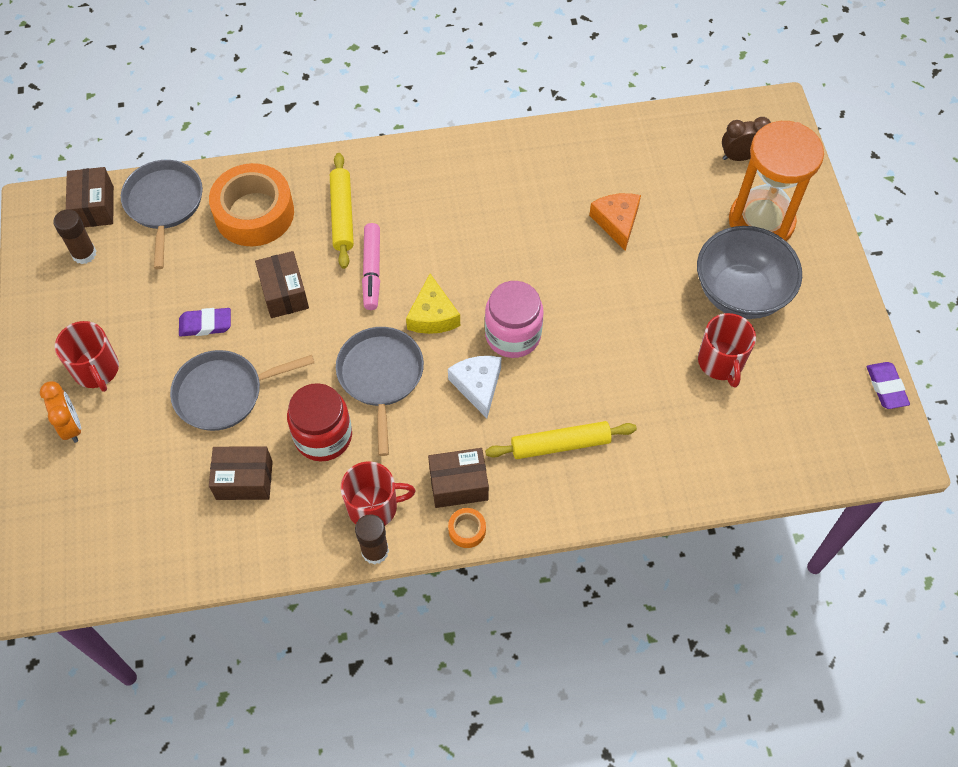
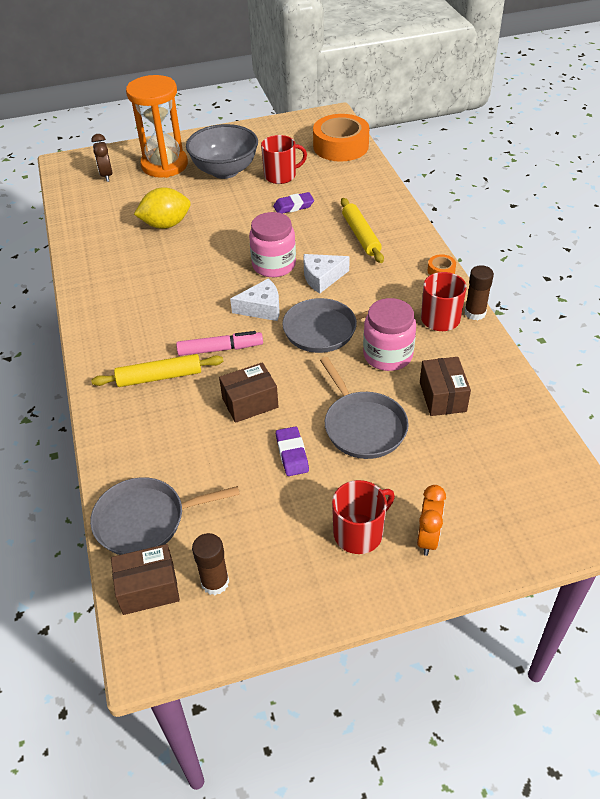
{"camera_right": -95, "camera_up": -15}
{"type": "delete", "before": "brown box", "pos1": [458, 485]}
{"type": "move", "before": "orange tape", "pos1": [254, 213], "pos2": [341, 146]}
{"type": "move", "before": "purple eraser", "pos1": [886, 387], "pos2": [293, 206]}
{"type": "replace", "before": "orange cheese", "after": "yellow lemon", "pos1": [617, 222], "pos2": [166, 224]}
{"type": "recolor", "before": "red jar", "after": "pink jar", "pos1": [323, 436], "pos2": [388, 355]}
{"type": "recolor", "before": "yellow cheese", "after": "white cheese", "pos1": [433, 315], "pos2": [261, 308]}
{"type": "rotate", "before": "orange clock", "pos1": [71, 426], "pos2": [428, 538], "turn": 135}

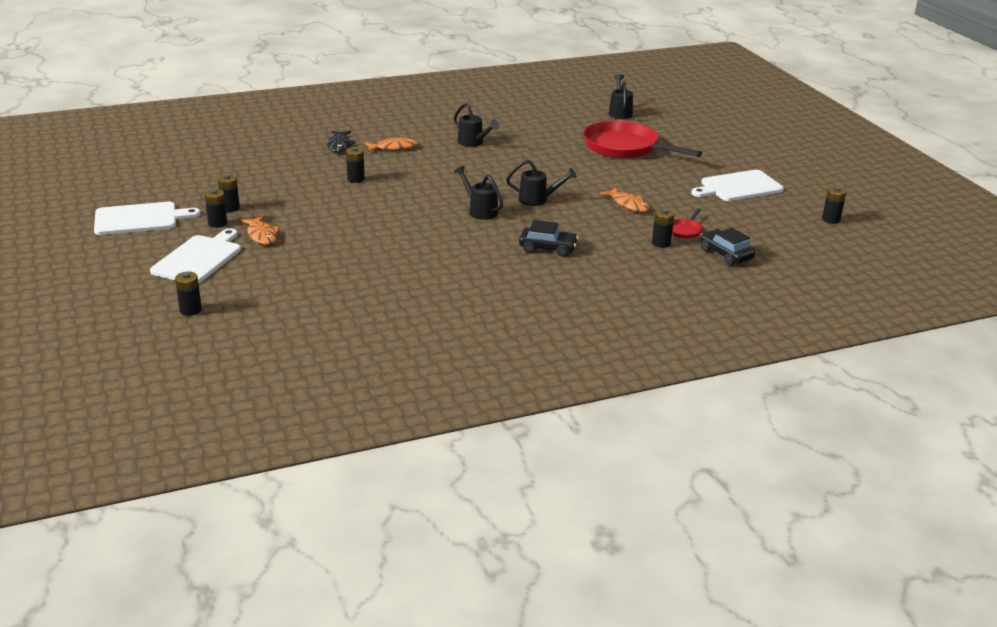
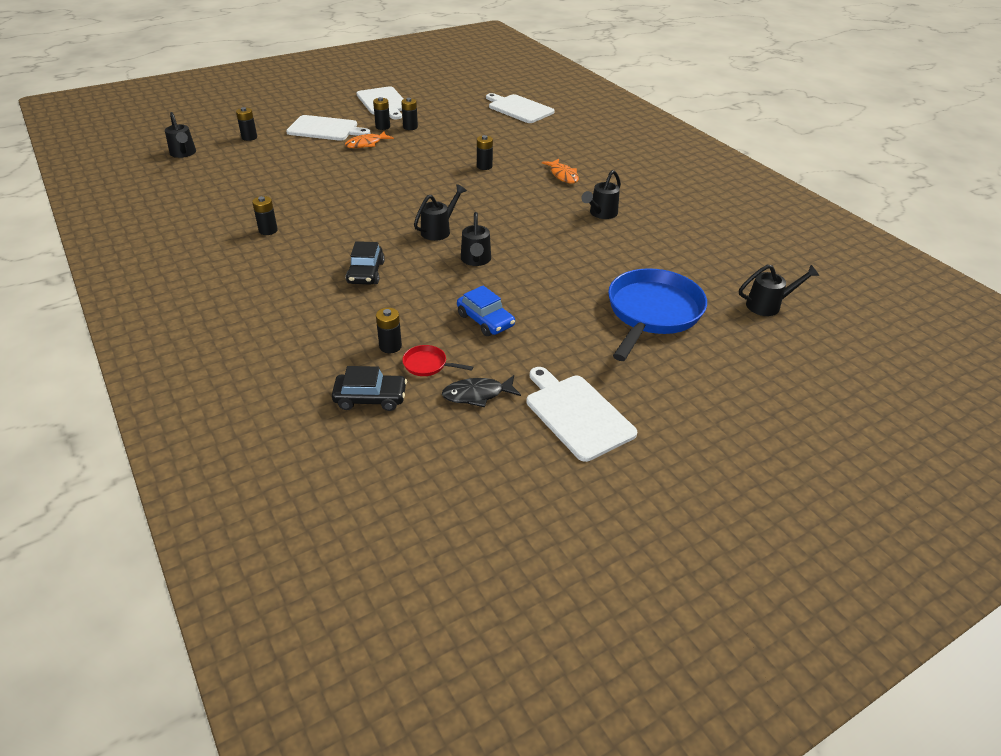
{"camera_right": 80, "camera_up": 10}
{"type": "insert", "after": "black watering can", "pos2": [183, 154]}
{"type": "insert", "after": "white cutting board", "pos2": [519, 108]}
{"type": "move", "before": "black fish", "pos1": [339, 145], "pos2": [477, 395]}
{"type": "move", "before": "black battery", "pos1": [831, 220], "pos2": [268, 230]}
{"type": "replace", "before": "orange fish", "after": "blue car", "pos1": [628, 204], "pos2": [485, 320]}
{"type": "recolor", "before": "red pan", "after": "blue pan", "pos1": [625, 147], "pos2": [652, 313]}
{"type": "rotate", "before": "black car", "pos1": [725, 254], "pos2": [370, 398], "turn": 45}

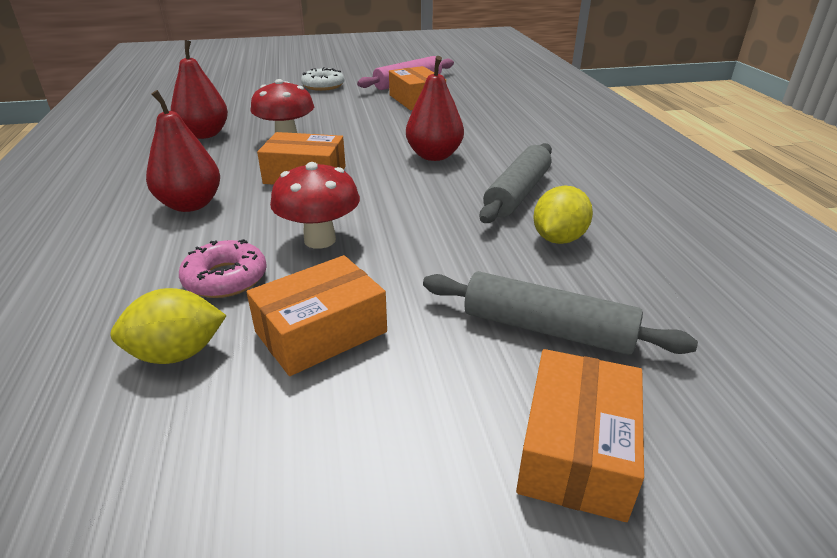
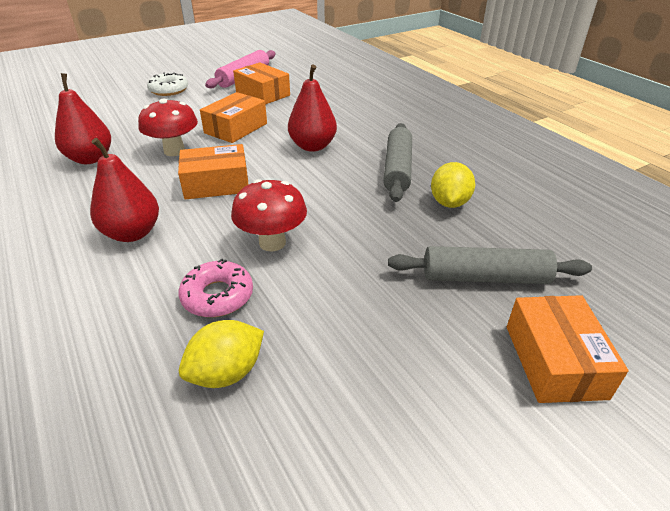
{"camera_right": -20, "camera_up": 5}
{"type": "move", "before": "orange box", "pos1": [321, 332], "pos2": [236, 128]}

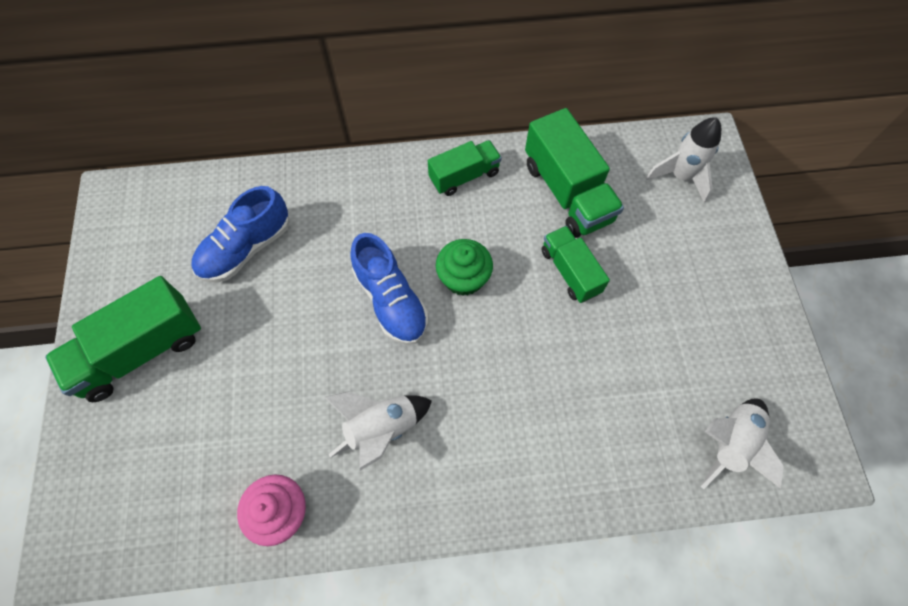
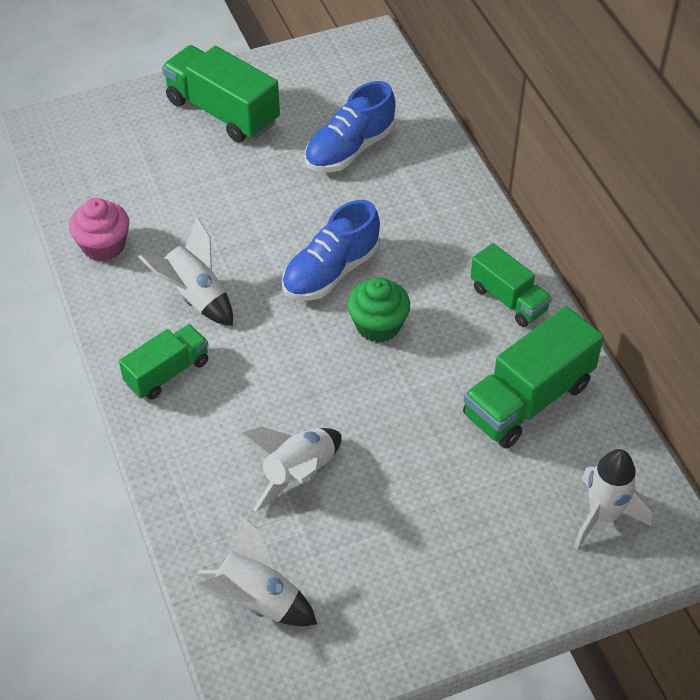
{"camera_right": 75, "camera_up": -15}
{"type": "insert", "after": "white rocket", "pos2": [298, 474]}
{"type": "move", "before": "green truck", "pos1": [570, 271], "pos2": [167, 373]}
{"type": "rotate", "before": "blue shoe", "pos1": [246, 248], "pos2": [350, 149], "turn": -75}

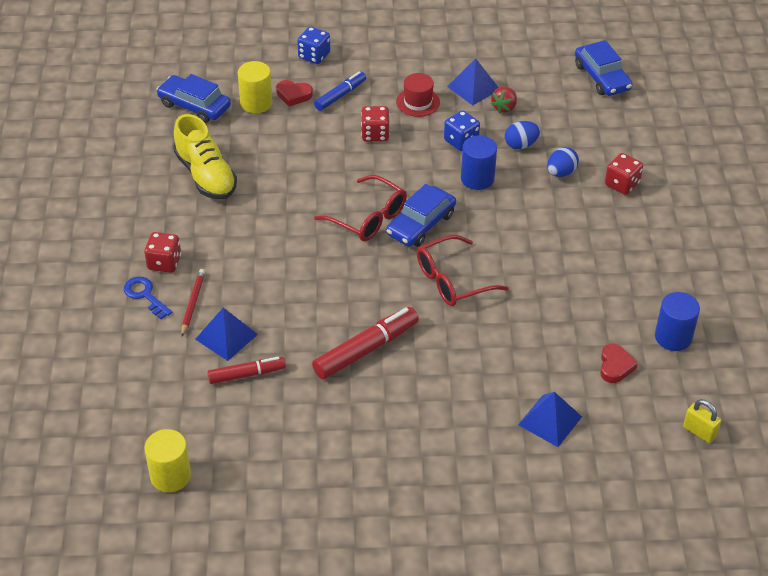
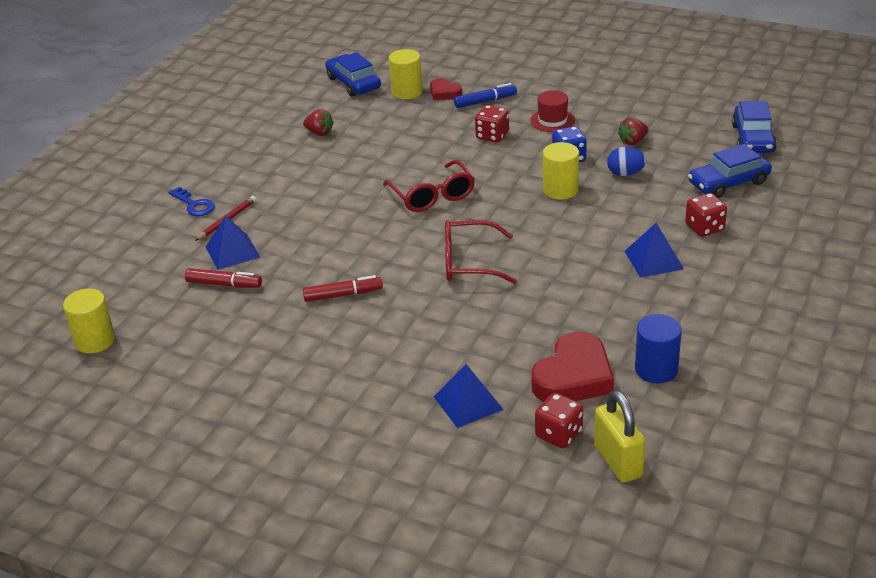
{"camera_right": 30, "camera_up": -10}
{"type": "delete", "before": "blue dice", "pos1": [314, 55]}
{"type": "delete", "before": "blue egg", "pos1": [561, 172]}
{"type": "move", "before": "red dice", "pos1": [164, 262], "pos2": [559, 434]}
{"type": "move", "before": "blue car", "pos1": [421, 224], "pos2": [728, 183]}
{"type": "move", "before": "blue pyramid", "pos1": [473, 88], "pos2": [653, 260]}
{"type": "replace", "before": "yellow shoe", "after": "red strawberry", "pos1": [206, 175], "pos2": [319, 133]}
{"type": "recolor", "before": "blue cylinder", "after": "yellow cylinder", "pos1": [477, 178], "pos2": [560, 190]}
{"type": "rotate", "before": "blue key", "pos1": [145, 295], "pos2": [194, 205], "turn": 150}
{"type": "resize", "before": "red marker", "pos1": [366, 350], "pos2": [343, 295], "scale": 0.63}
{"type": "resize", "before": "red heart", "pos1": [615, 366], "pos2": [573, 377], "scale": 1.89}
{"type": "resize", "before": "yellow padlock", "pos1": [699, 432], "pos2": [618, 461], "scale": 1.57}

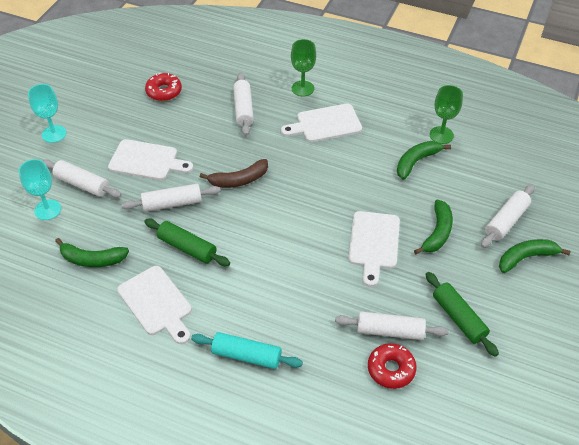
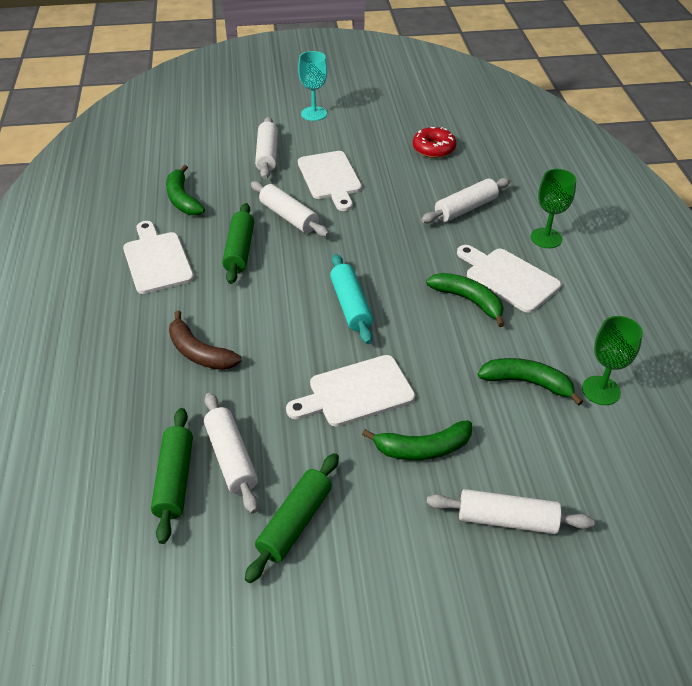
{"camera_right": 60, "camera_up": -5}
{"type": "delete", "before": "turquoise goblet", "pos1": [47, 210]}
{"type": "move", "before": "turquoise rolling pin", "pos1": [247, 355], "pos2": [351, 306]}
{"type": "move", "before": "brown banana", "pos1": [239, 180], "pos2": [199, 353]}
{"type": "move", "before": "green banana", "pos1": [526, 257], "pos2": [468, 300]}
{"type": "replace", "before": "red donut", "after": "green rolling pin", "pos1": [391, 369], "pos2": [175, 480]}
{"type": "rotate", "before": "white cutting board", "pos1": [157, 303], "pos2": [157, 260], "turn": 135}

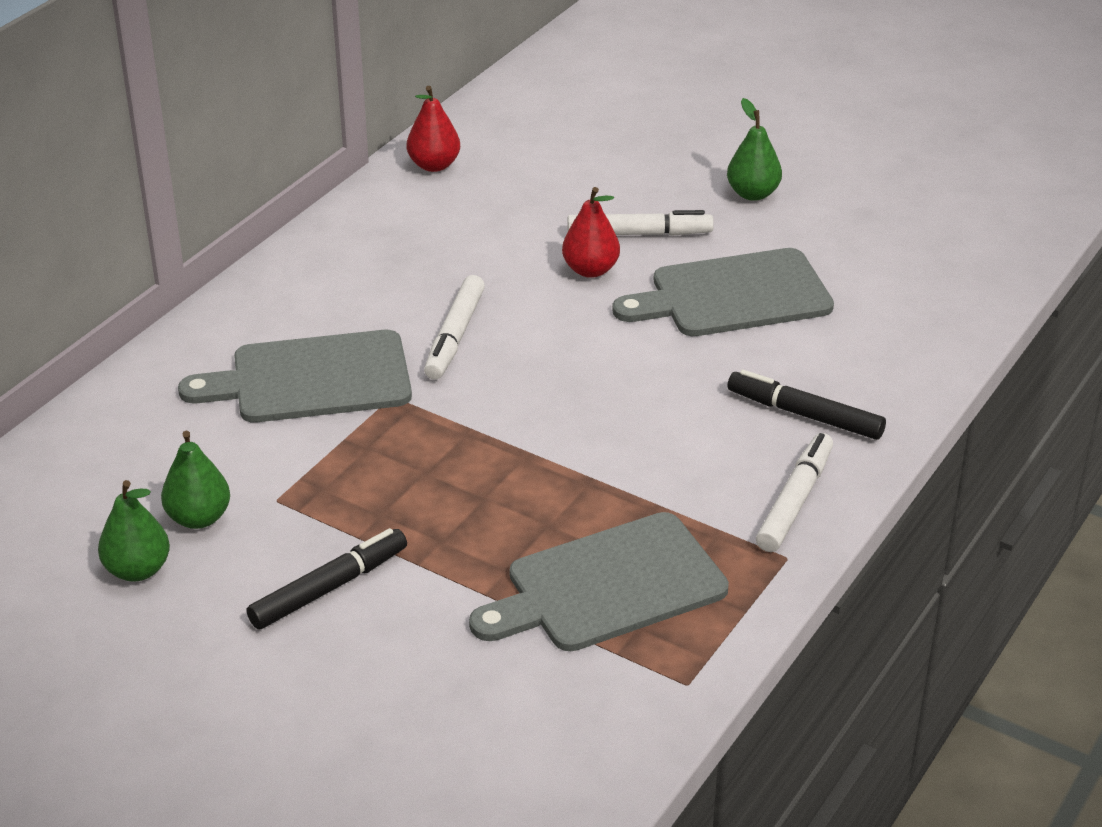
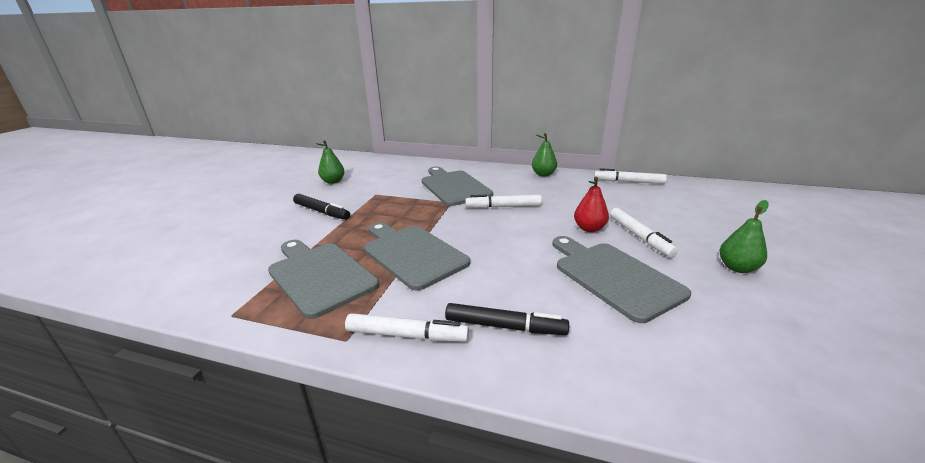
{"camera_right": 75, "camera_up": -10}
{"type": "insert", "after": "grey cutting board", "pos2": [412, 254]}
{"type": "move", "before": "green pear", "pos1": [199, 518], "pos2": [543, 174]}
{"type": "replace", "before": "red pear", "after": "white marker", "pos1": [434, 165], "pos2": [628, 182]}
{"type": "rotate", "before": "black marker", "pos1": [804, 415], "pos2": [505, 326], "turn": 90}

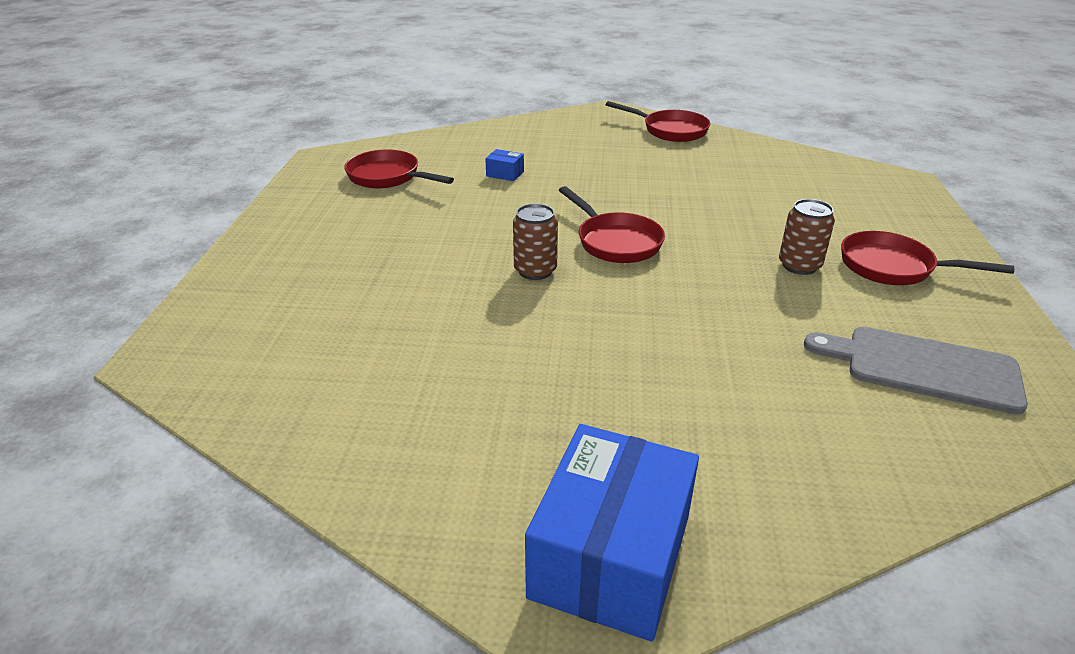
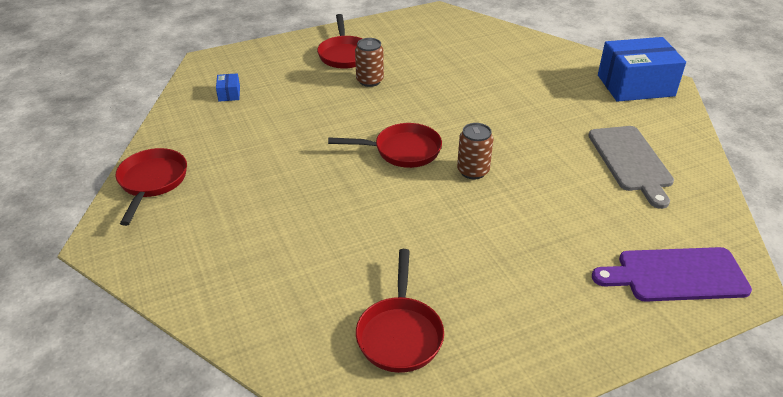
{"camera_right": -120, "camera_up": 5}
{"type": "insert", "after": "purple cutting board", "pos2": [676, 275]}
{"type": "move", "before": "blue box", "pos1": [505, 174], "pos2": [229, 94]}
{"type": "move", "before": "grey cutting board", "pos1": [923, 368], "pos2": [631, 161]}
{"type": "rotate", "before": "red pan", "pos1": [615, 242], "pos2": [402, 151], "turn": 60}

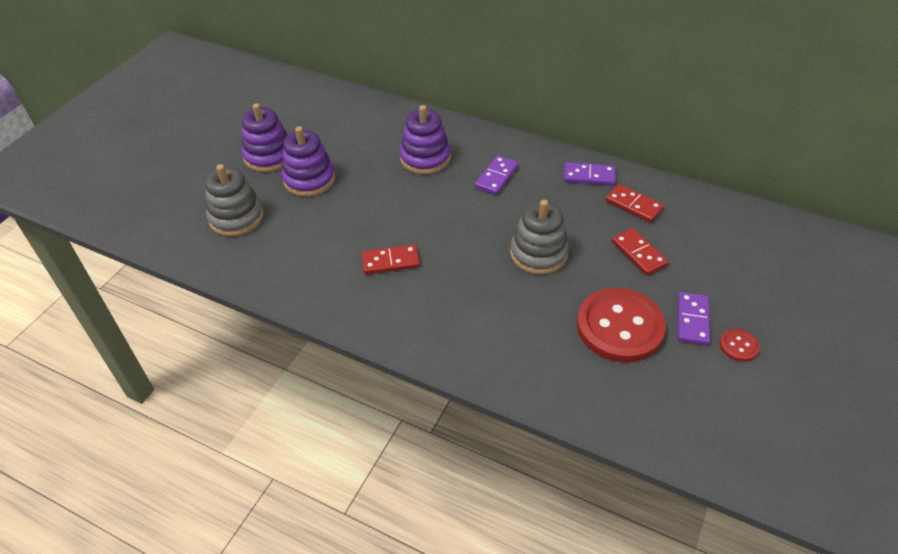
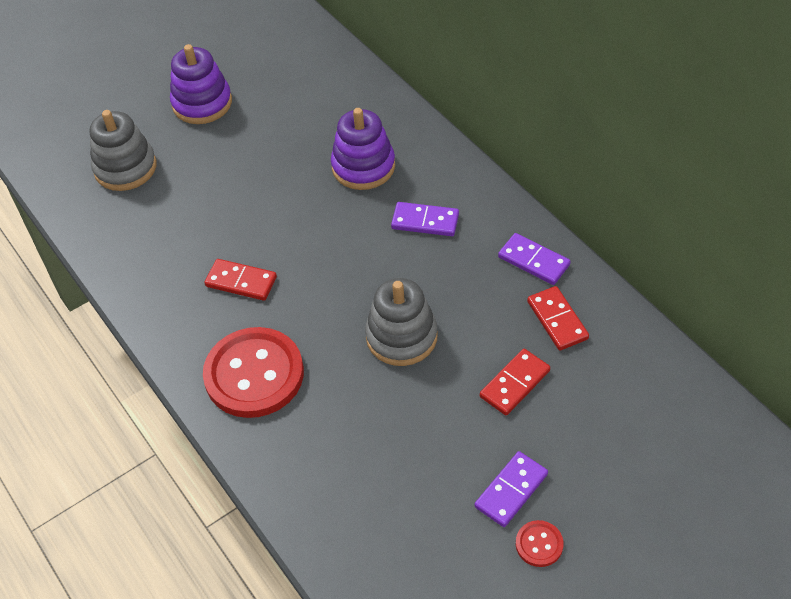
{"camera_right": 30, "camera_up": 5}
{"type": "delete", "before": "purple stacking toy", "pos1": [309, 179]}
{"type": "move", "before": "red button", "pos1": [619, 327], "pos2": [254, 374]}
{"type": "rotate", "before": "purple domino", "pos1": [496, 177], "pos2": [425, 221], "turn": 45}
{"type": "rotate", "before": "red domino", "pos1": [639, 253], "pos2": [515, 384], "turn": 45}

